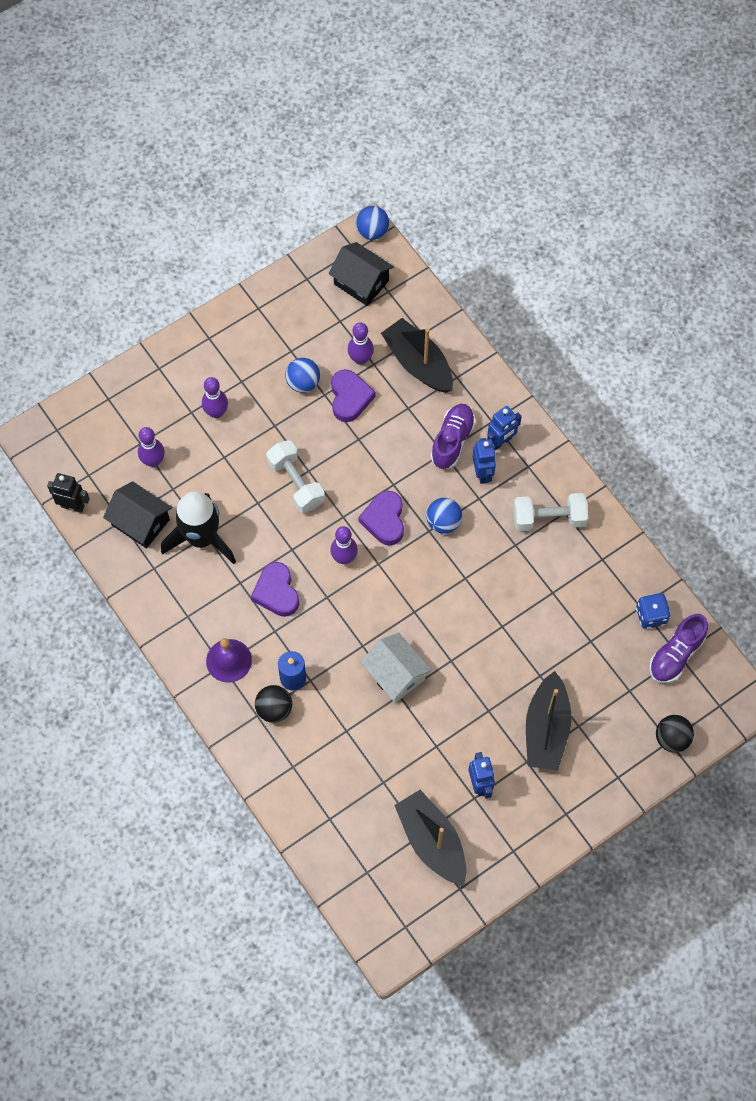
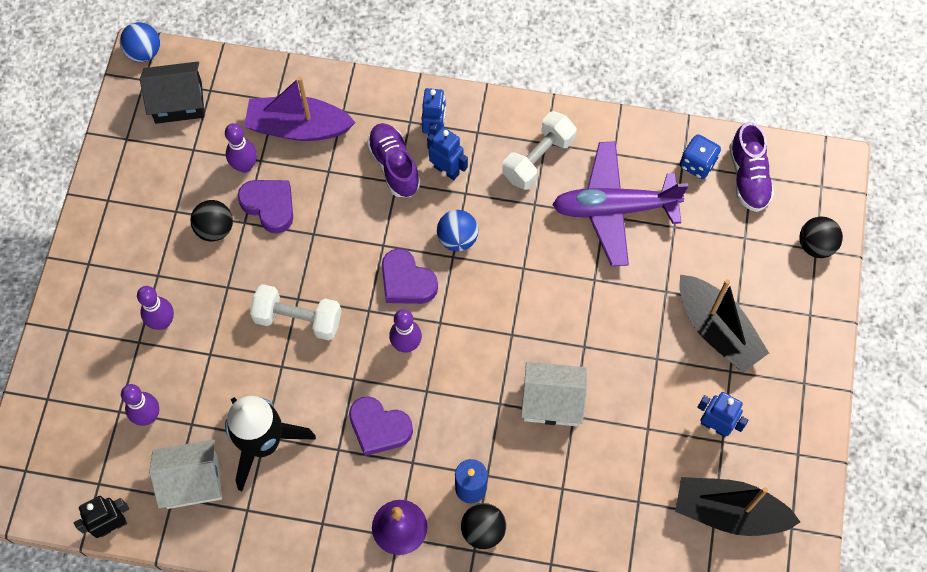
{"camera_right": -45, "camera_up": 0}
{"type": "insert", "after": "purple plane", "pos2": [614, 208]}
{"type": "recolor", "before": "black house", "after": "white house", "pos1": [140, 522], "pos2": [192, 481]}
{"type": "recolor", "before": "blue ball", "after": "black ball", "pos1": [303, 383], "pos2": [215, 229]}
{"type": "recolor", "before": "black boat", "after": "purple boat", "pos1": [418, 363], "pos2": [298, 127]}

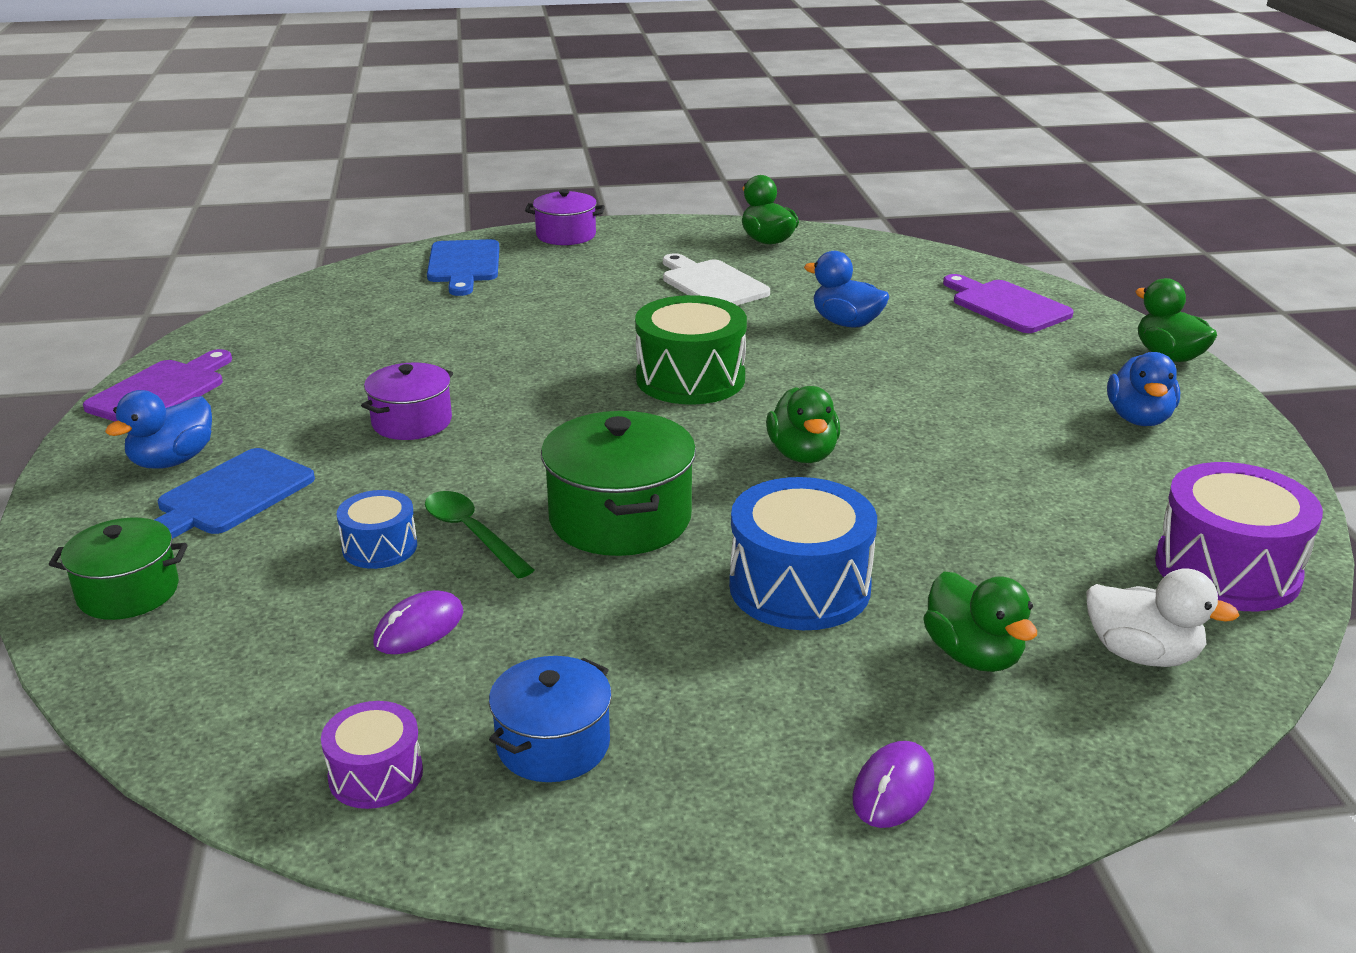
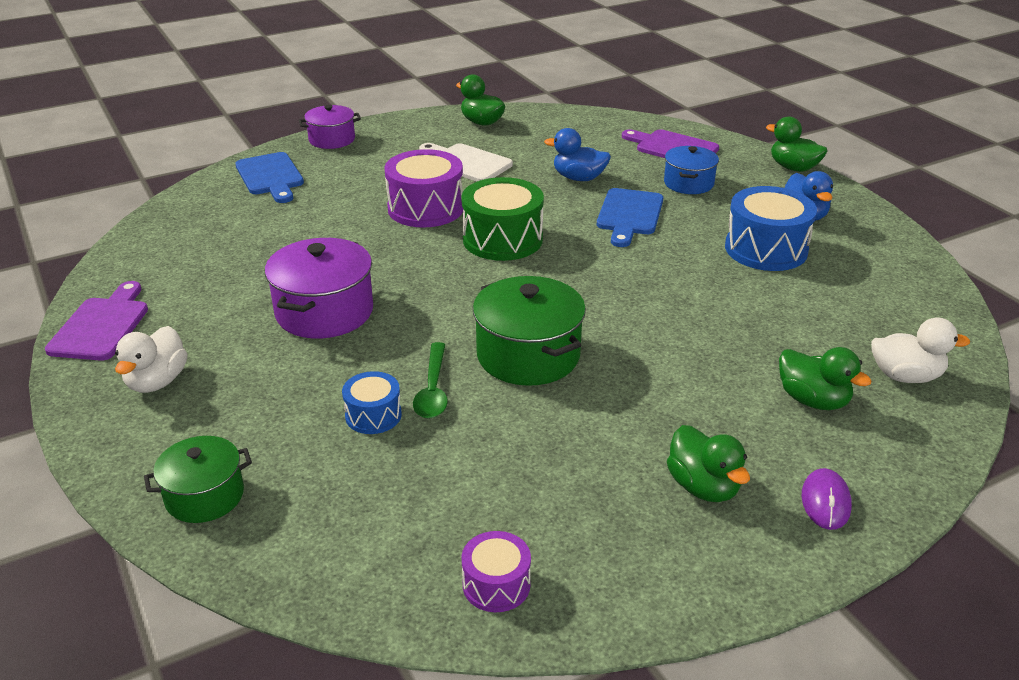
{"camera_right": -20, "camera_up": 5}
{"type": "delete", "before": "purple mouse", "pos1": [419, 628]}
{"type": "move", "before": "blue cutting board", "pos1": [230, 496], "pos2": [629, 215]}
{"type": "move", "before": "blue pot", "pos1": [553, 744], "pos2": [688, 183]}
{"type": "move", "before": "blue drum", "pos1": [799, 587], "pos2": [766, 249]}
{"type": "move", "before": "green duck", "pos1": [802, 454], "pos2": [703, 487]}
{"type": "move", "before": "purple drum", "pos1": [1227, 569], "pos2": [425, 208]}
{"type": "recolor", "before": "blue duck", "after": "white duck", "pos1": [172, 461], "pos2": [157, 381]}
{"type": "rotate", "before": "green spoon", "pos1": [472, 534], "pos2": [433, 390], "turn": -120}
{"type": "resize", "before": "purple pot", "pos1": [412, 422], "pos2": [324, 312], "scale": 1.59}

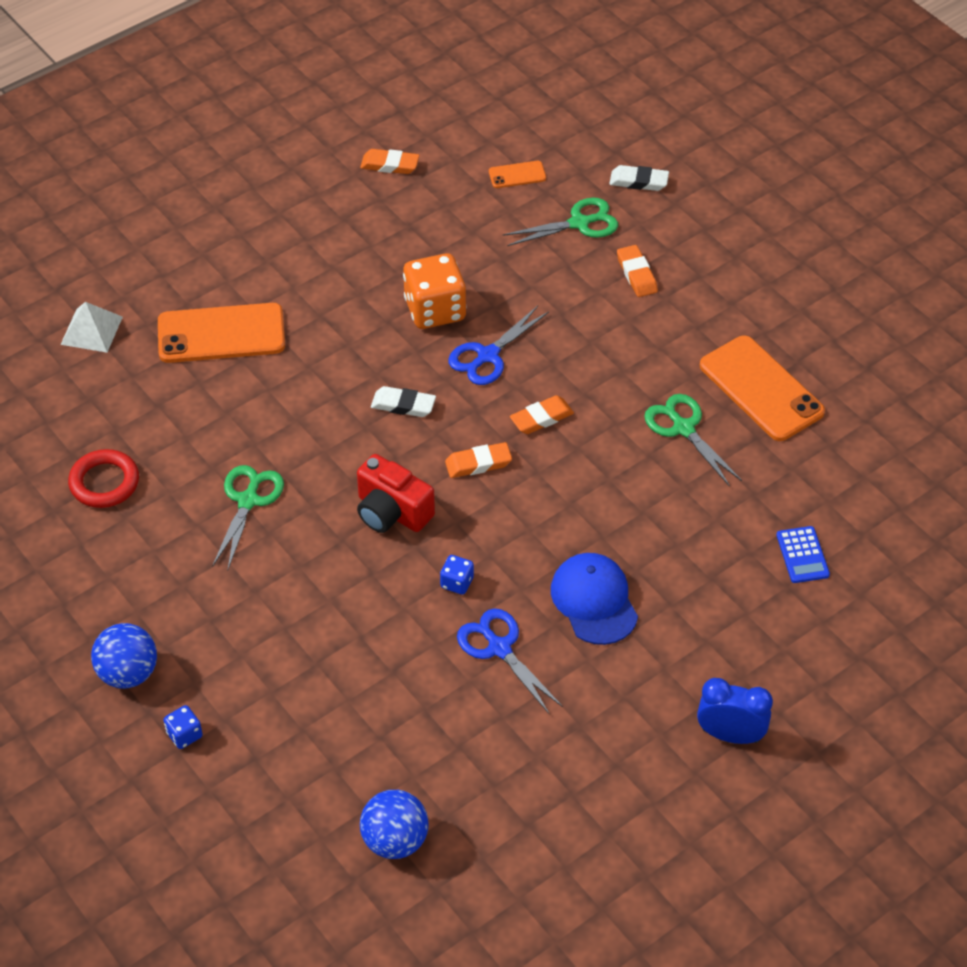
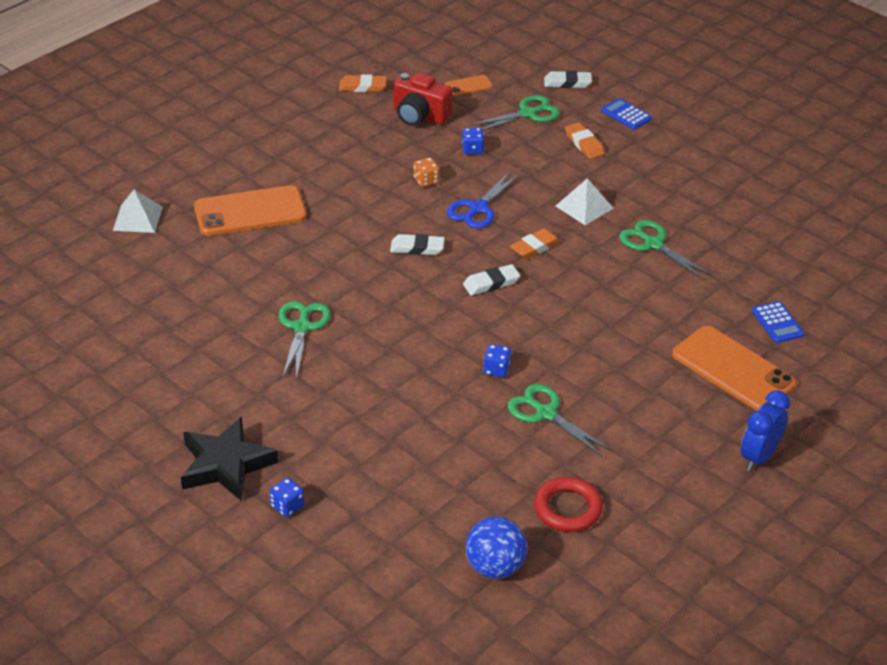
{"camera_right": -10, "camera_up": -10}
{"type": "delete", "before": "blue cap", "pos1": [594, 601]}
{"type": "insert", "after": "blue dice", "pos2": [472, 149]}
{"type": "insert", "after": "white pyramid", "pos2": [584, 207]}
{"type": "insert", "after": "blue calculator", "pos2": [626, 115]}
{"type": "move", "before": "red ring", "pos1": [104, 482], "pos2": [567, 508]}
{"type": "move", "before": "red camera", "pos1": [392, 512], "pos2": [419, 116]}
{"type": "move", "before": "orange phone", "pos1": [761, 389], "pos2": [733, 369]}
{"type": "replace", "before": "blue ball", "after": "black star", "pos1": [128, 673], "pos2": [226, 464]}
{"type": "recolor", "before": "orange eraser", "after": "white eraser", "pos1": [478, 463], "pos2": [491, 283]}
{"type": "recolor", "before": "blue scissors", "after": "green scissors", "pos1": [499, 648], "pos2": [545, 413]}
{"type": "rotate", "before": "blue clock", "pos1": [730, 735], "pos2": [759, 457], "turn": -60}
{"type": "resize", "before": "orange dice", "pos1": [435, 310], "pos2": [426, 181], "scale": 0.47}

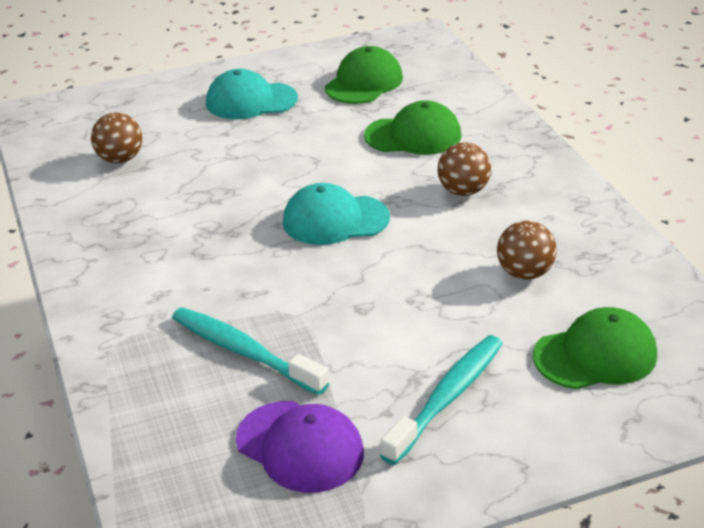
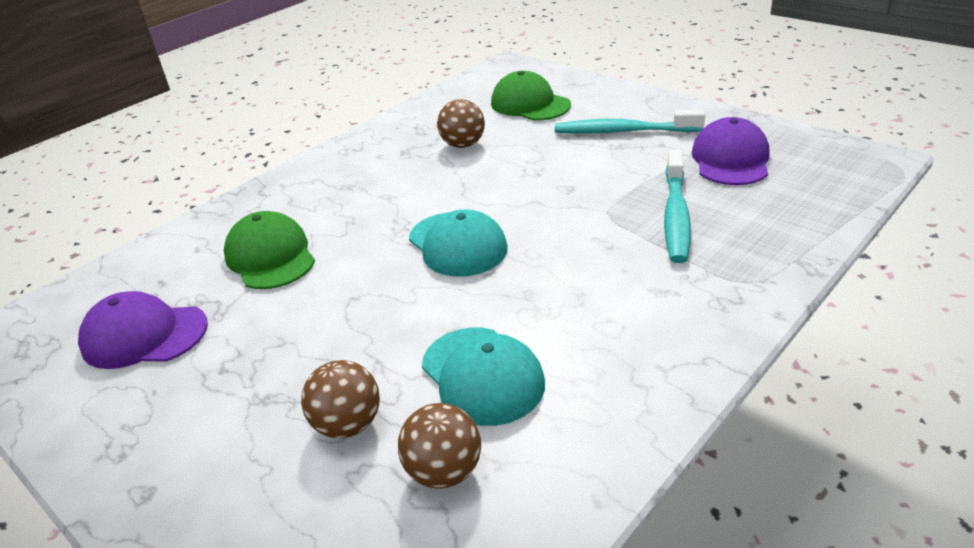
{"camera_right": -115, "camera_up": 0}
{"type": "move", "before": "turquoise cap", "pos1": [251, 101], "pos2": [482, 375]}
{"type": "move", "before": "brown ball", "pos1": [463, 191], "pos2": [348, 425]}
{"type": "recolor", "before": "green cap", "after": "purple cap", "pos1": [364, 83], "pos2": [144, 335]}

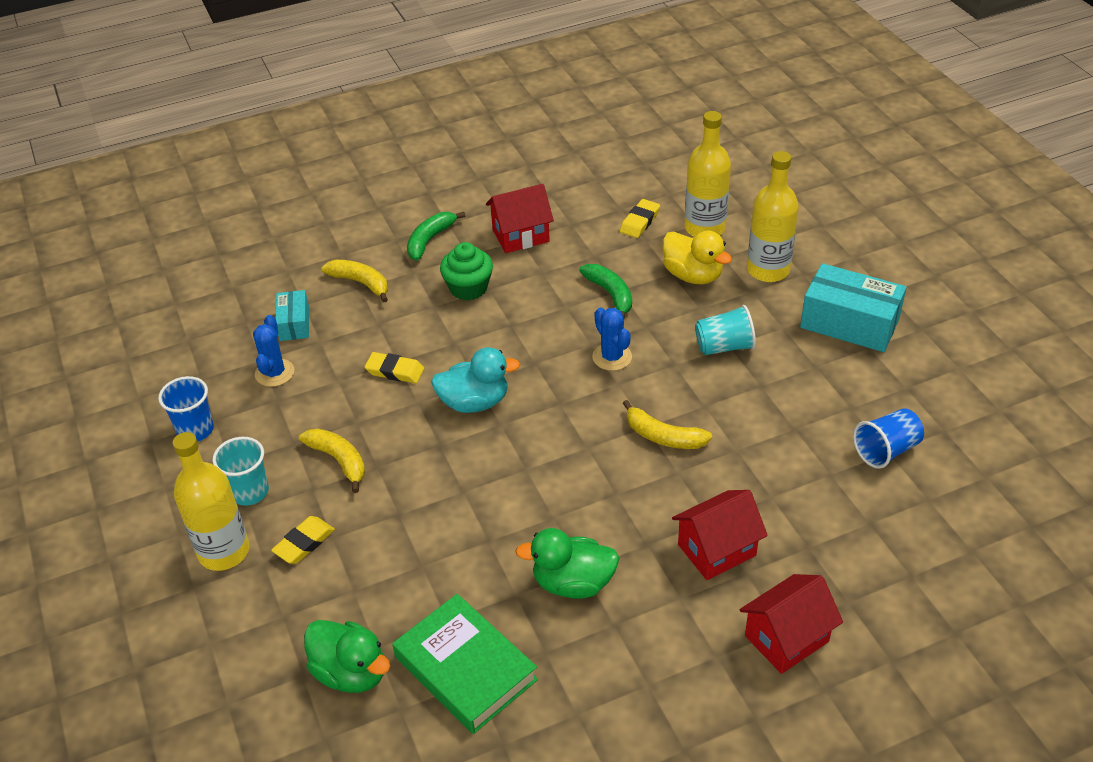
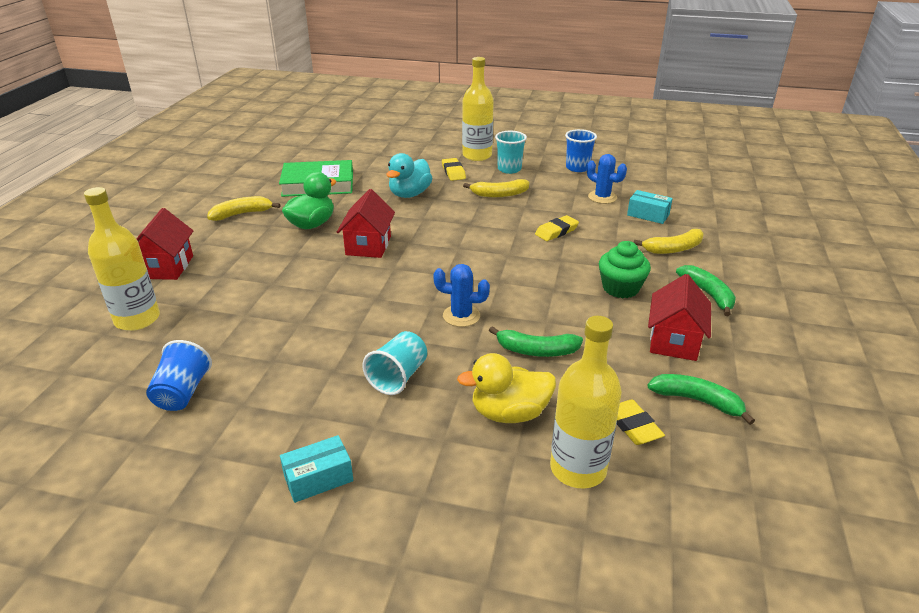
{"camera_right": 125, "camera_up": -10}
{"type": "delete", "before": "green duck", "pos1": [351, 672]}
{"type": "insert", "after": "green banana", "pos2": [697, 401]}
{"type": "move", "before": "turquoise duck", "pos1": [474, 402], "pos2": [409, 194]}
{"type": "move", "before": "yellow banana", "pos1": [663, 436], "pos2": [242, 214]}
{"type": "move", "before": "red house", "pos1": [716, 550], "pos2": [368, 245]}
{"type": "move", "before": "yellow bottle", "pos1": [768, 270], "pos2": [137, 319]}
{"type": "resize", "before": "turquoise box", "pos1": [849, 323], "pos2": [318, 478], "scale": 0.55}

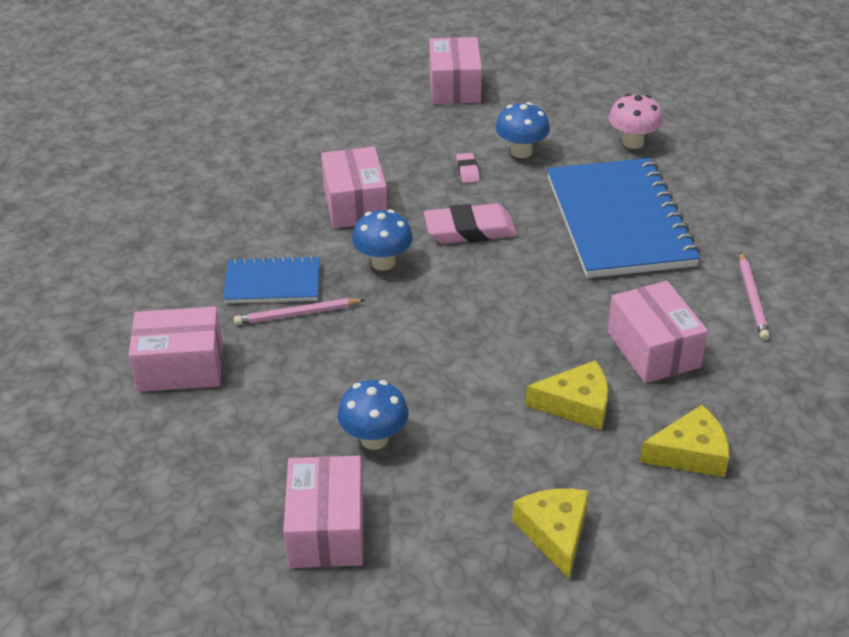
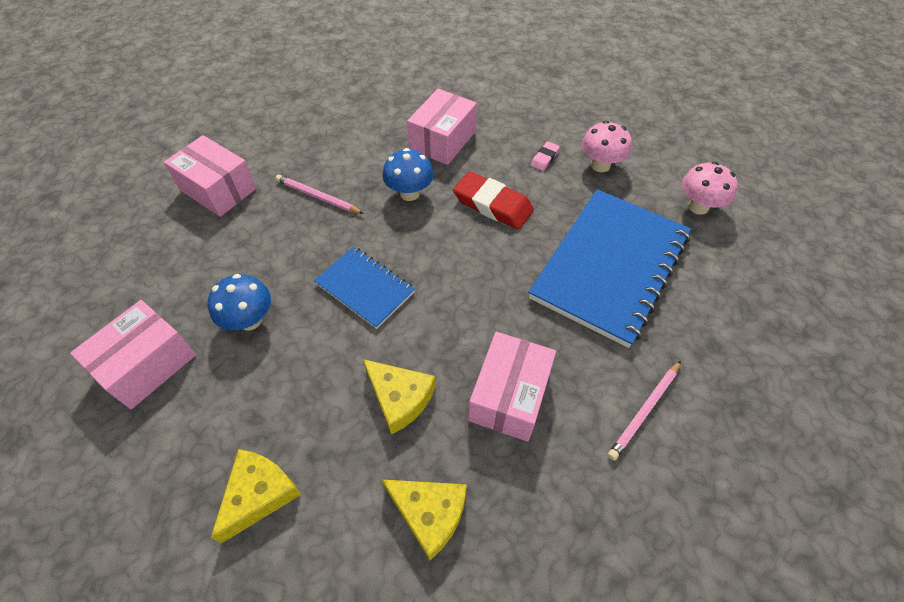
{"camera_right": 40, "camera_up": 15}
{"type": "delete", "before": "pink box", "pos1": [454, 87]}
{"type": "move", "before": "blue notebook", "pos1": [273, 283], "pos2": [365, 288]}
{"type": "recolor", "before": "pink eraser", "after": "red eraser", "pos1": [470, 230], "pos2": [492, 204]}
{"type": "recolor", "before": "blue mushroom", "after": "pink mushroom", "pos1": [521, 151], "pos2": [600, 165]}

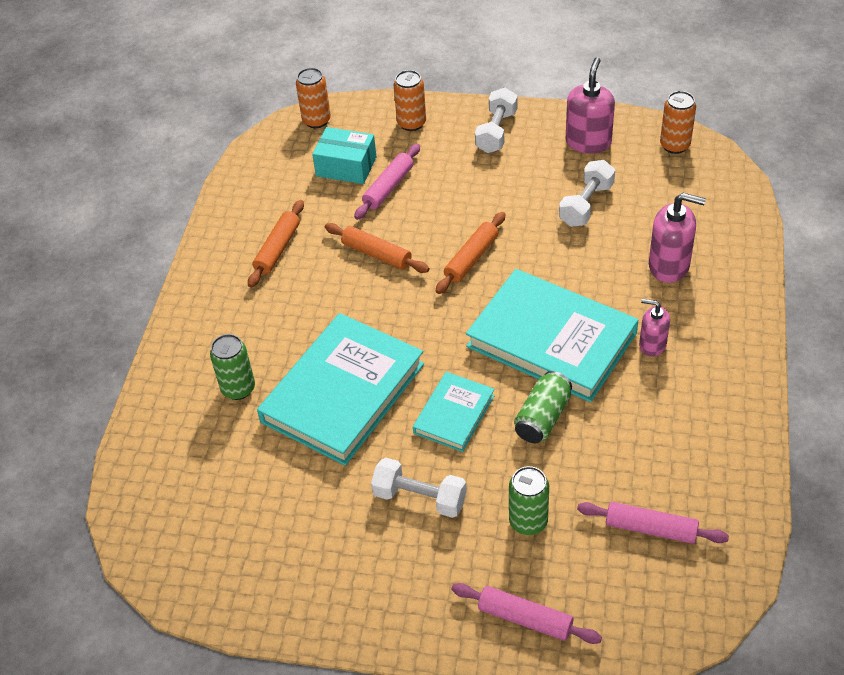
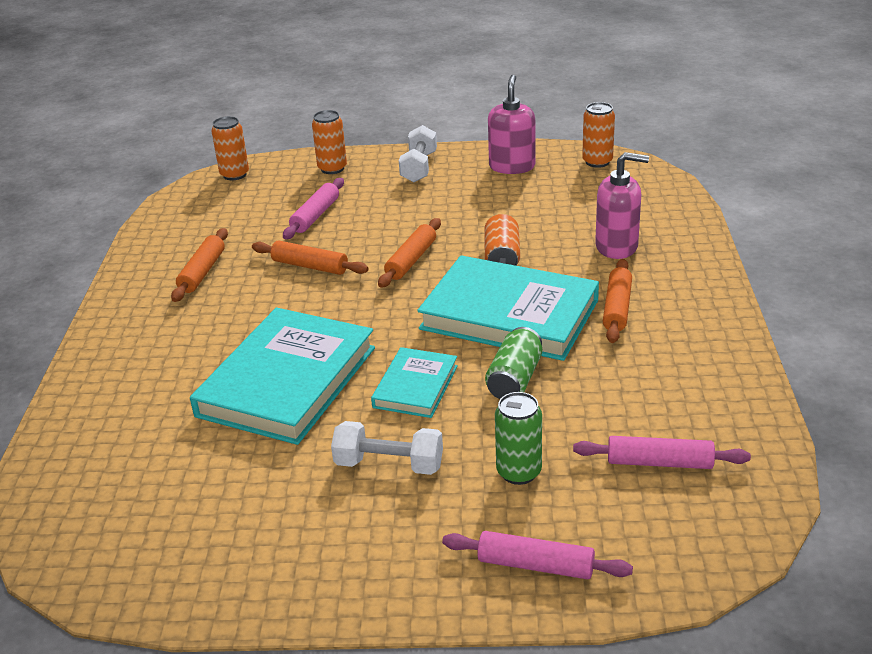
{"camera_right": -10, "camera_up": -15}
{"type": "delete", "before": "green can", "pos1": [238, 388]}
{"type": "delete", "before": "turquoise box", "pos1": [346, 166]}
{"type": "delete", "before": "white dumbbell", "pos1": [586, 205]}
{"type": "insert", "after": "orange can", "pos2": [502, 257]}
{"type": "replace", "before": "pink soap dispenser", "after": "orange rolling pin", "pos1": [652, 345], "pos2": [617, 308]}

